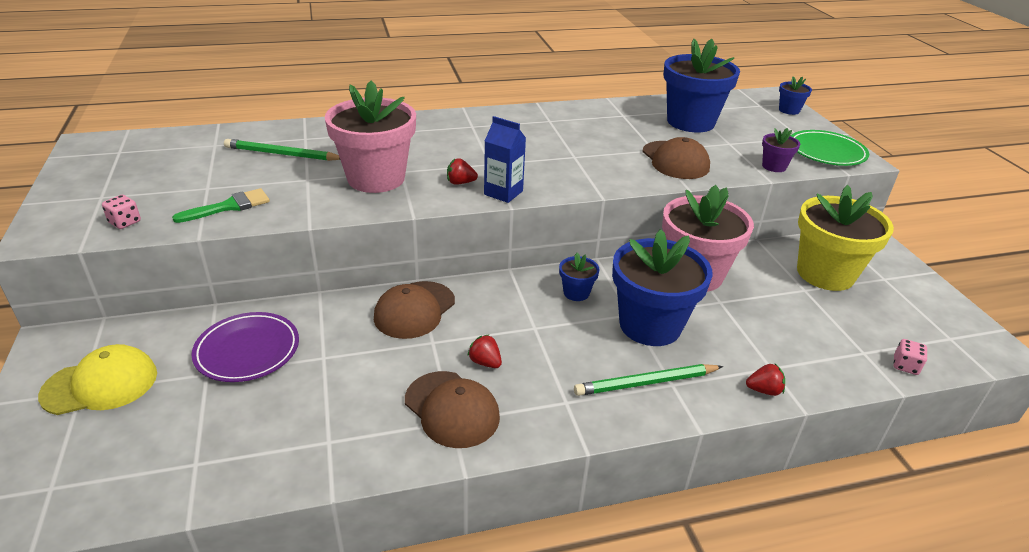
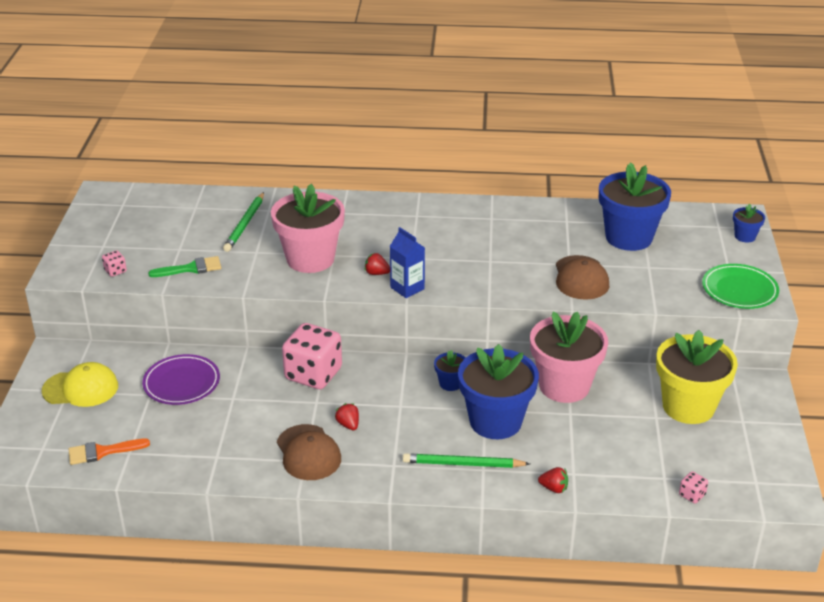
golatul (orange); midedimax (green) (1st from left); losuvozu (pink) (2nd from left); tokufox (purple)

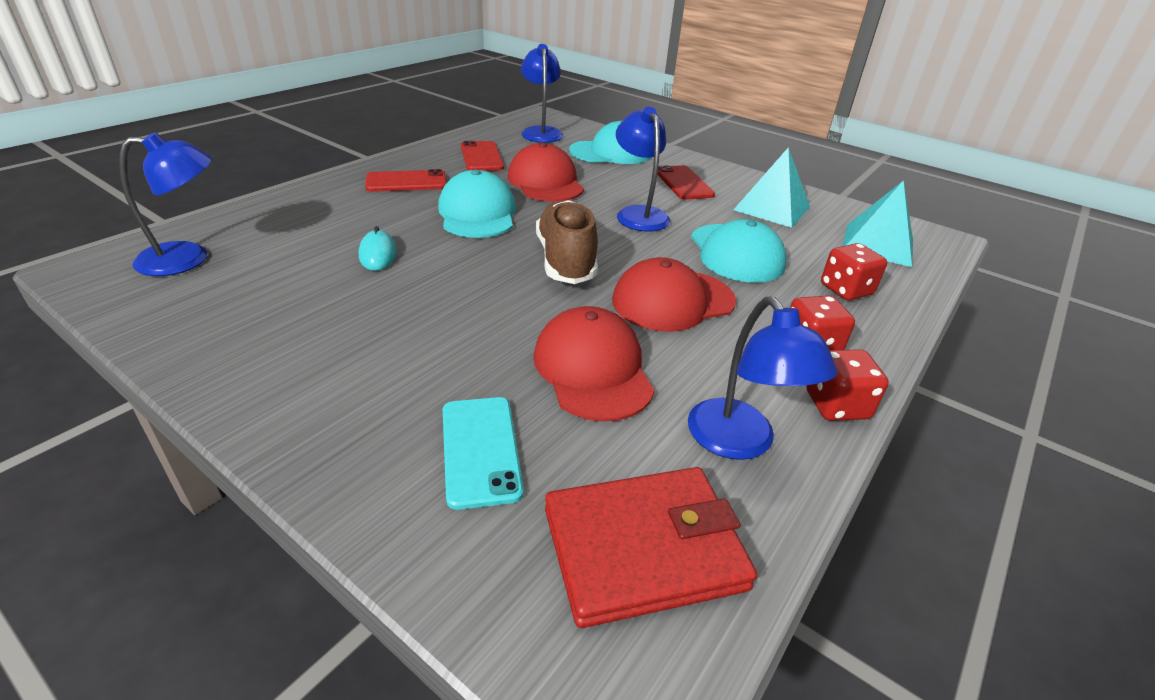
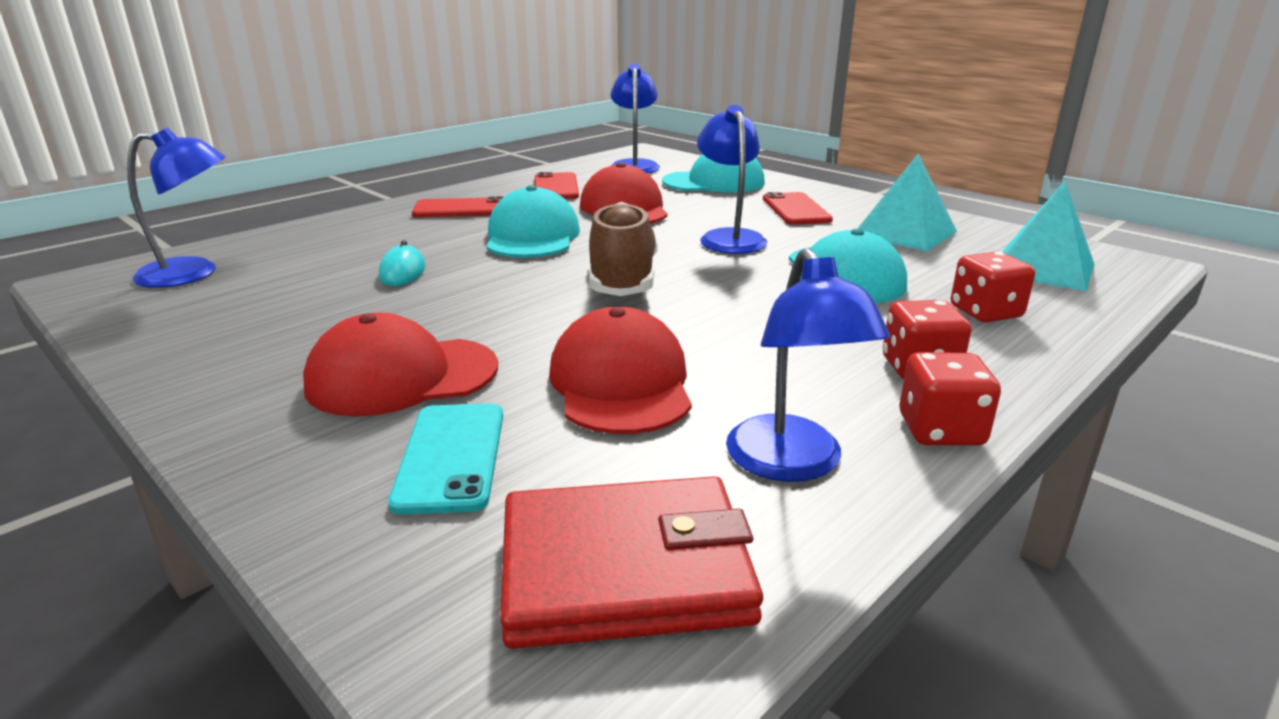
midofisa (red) (1st from left)

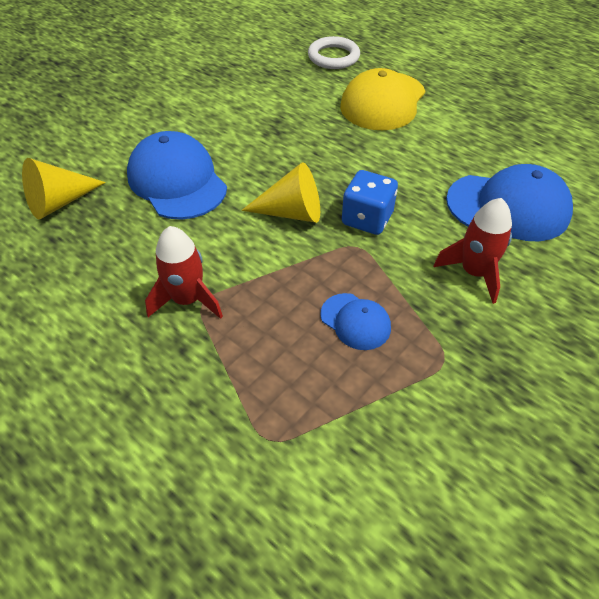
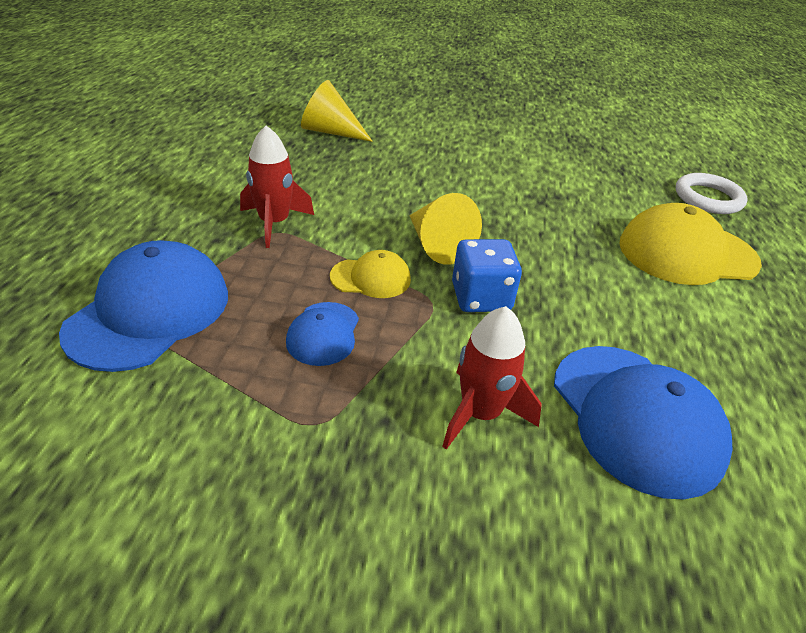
midofisa (blue) (1st from left); midofisa (yellow) (1st from left)

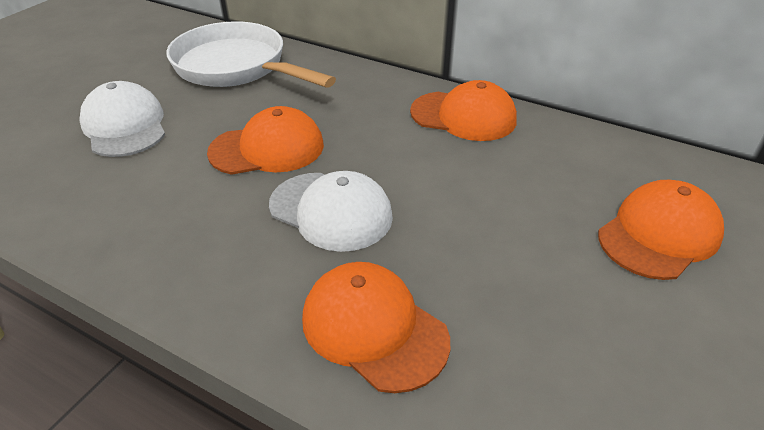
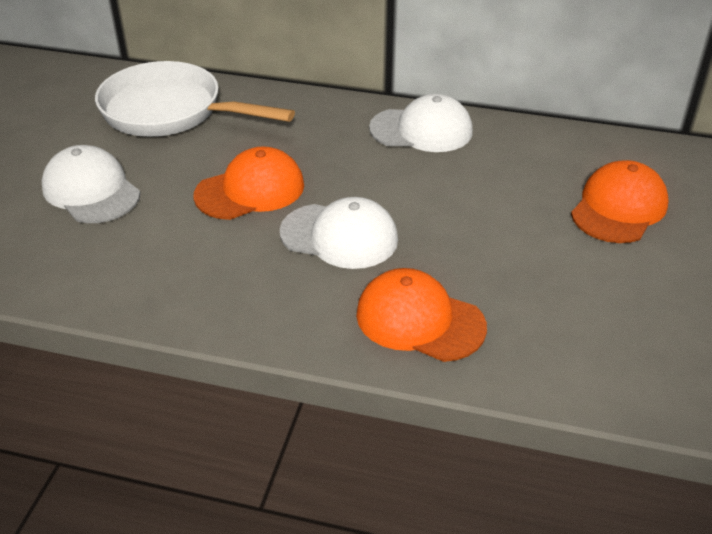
midofisa (white) (3rd from left)

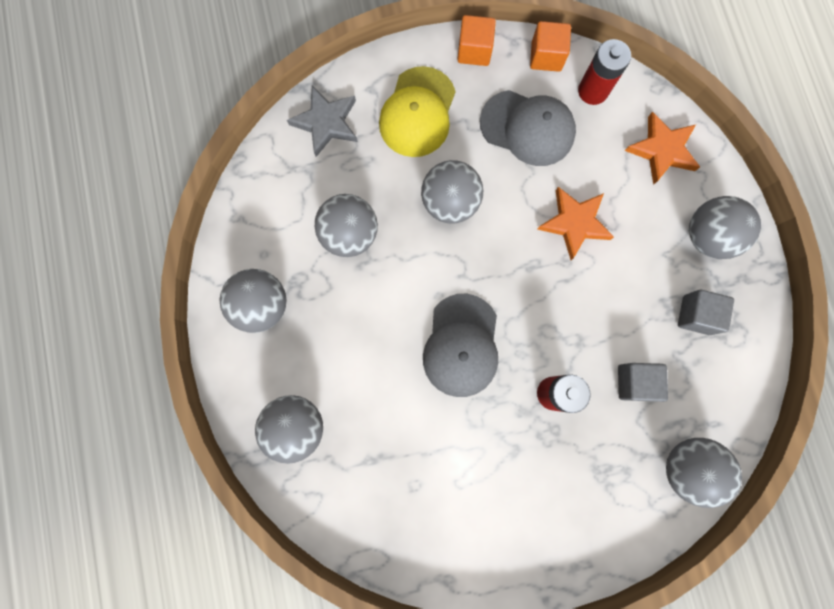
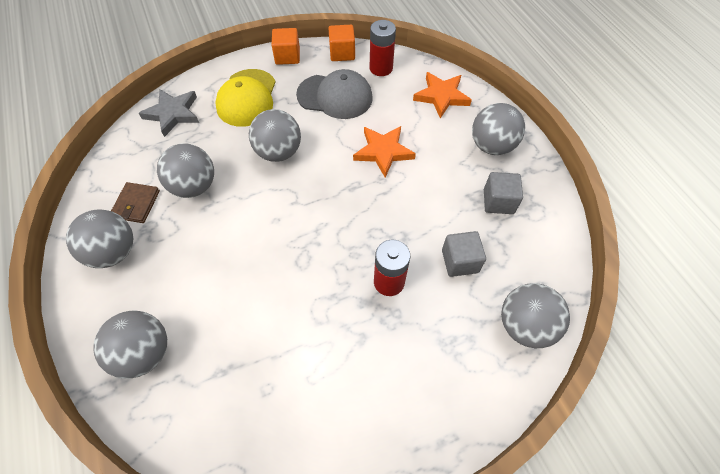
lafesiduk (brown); midofisa (grey) (1st from left in the first image)

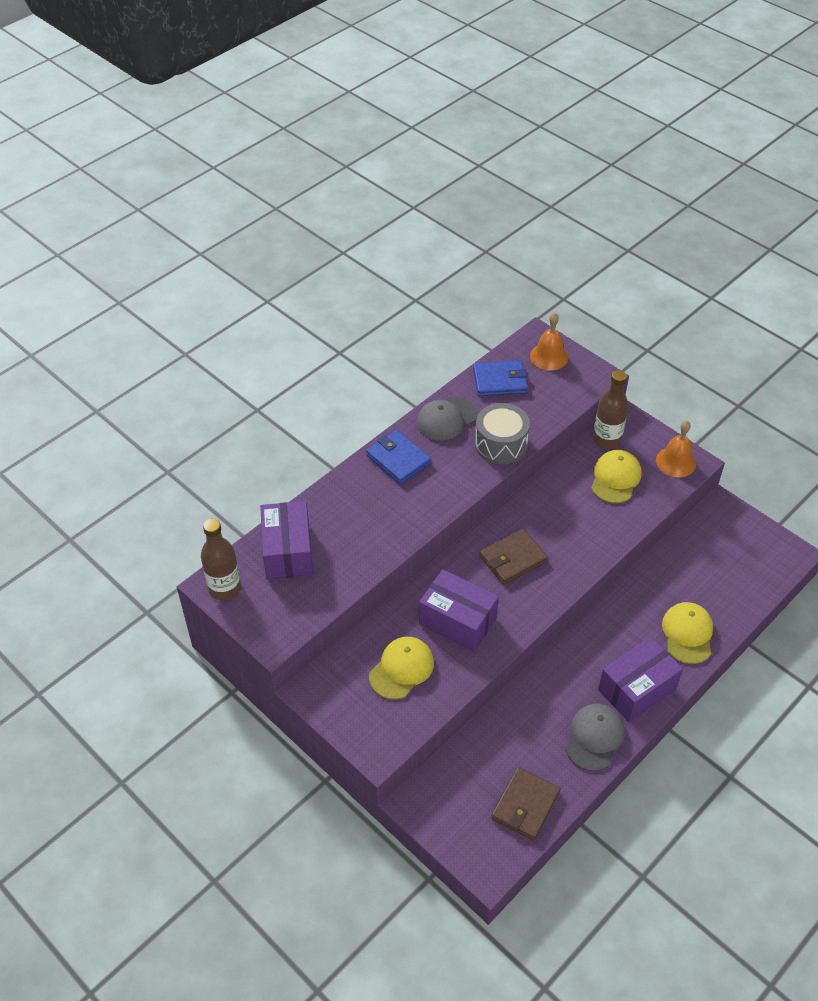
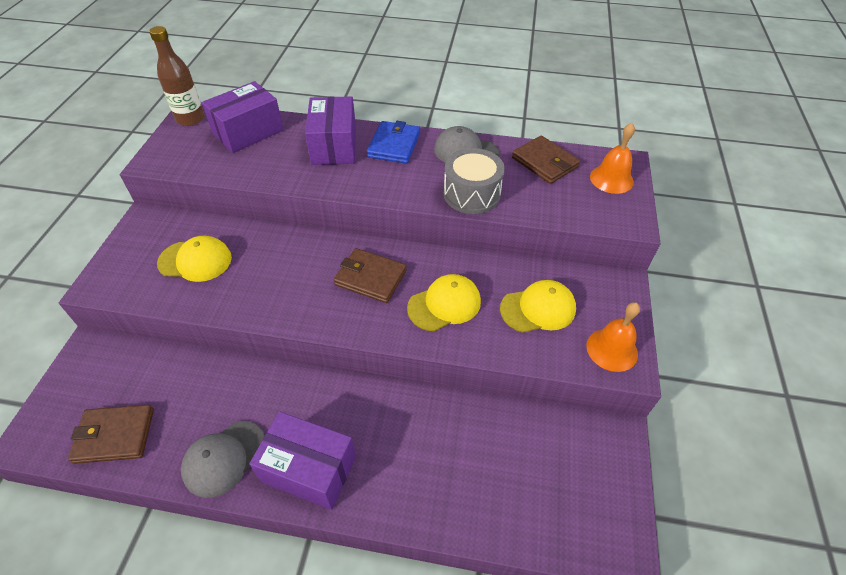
midofisa (grey) (1st from left); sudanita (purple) (3rd from left); midofisa (yellow) (2nd from left); lafesiduk (brown) (3rd from left); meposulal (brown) (2nd from left in the first image)

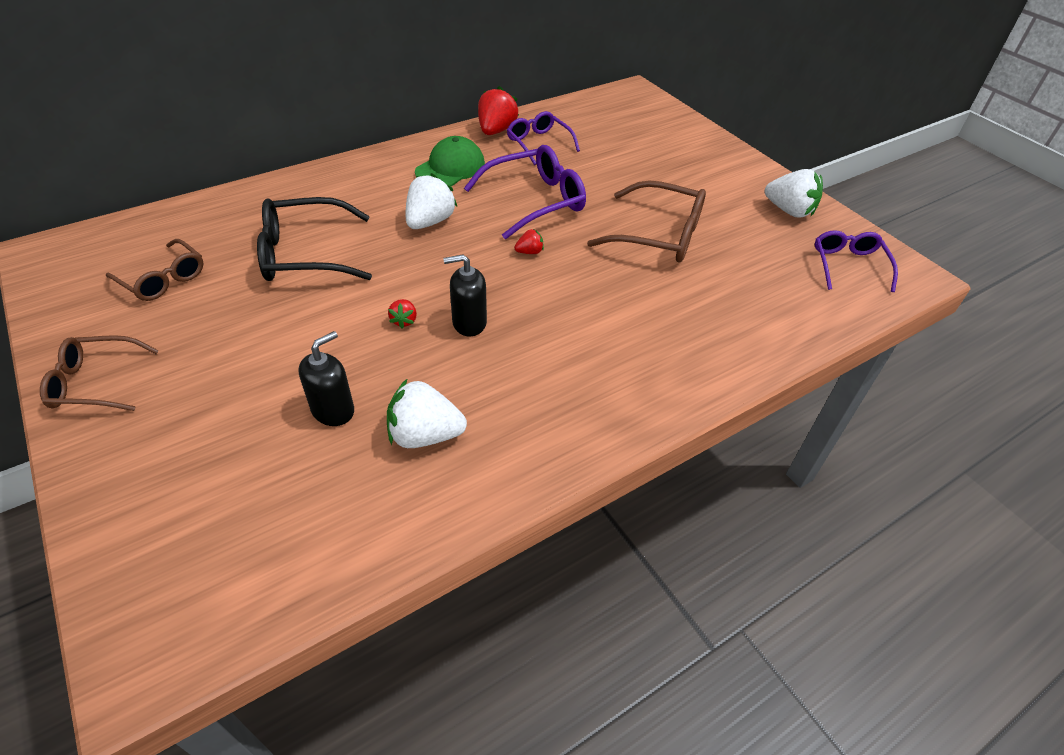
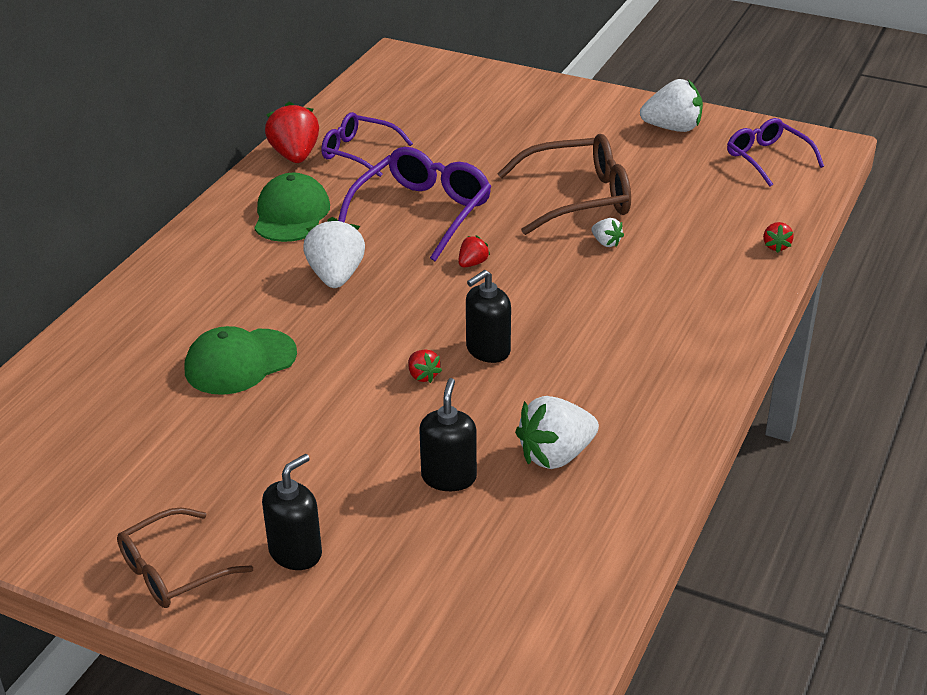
midofisa (green) (1st from left); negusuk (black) (1st from left); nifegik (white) (3rd from left); nifegik (red) (4th from left); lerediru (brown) (2nd from left in the first image)

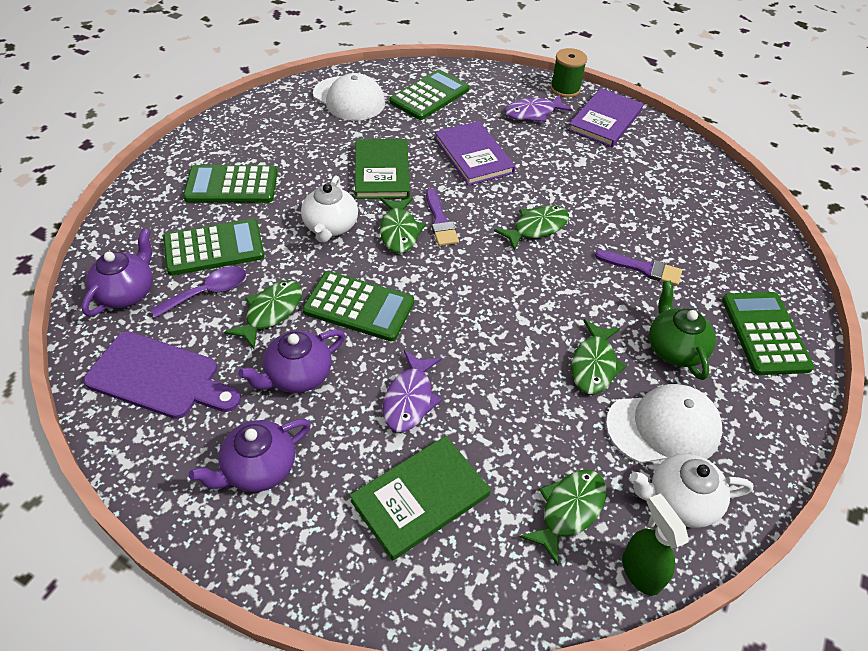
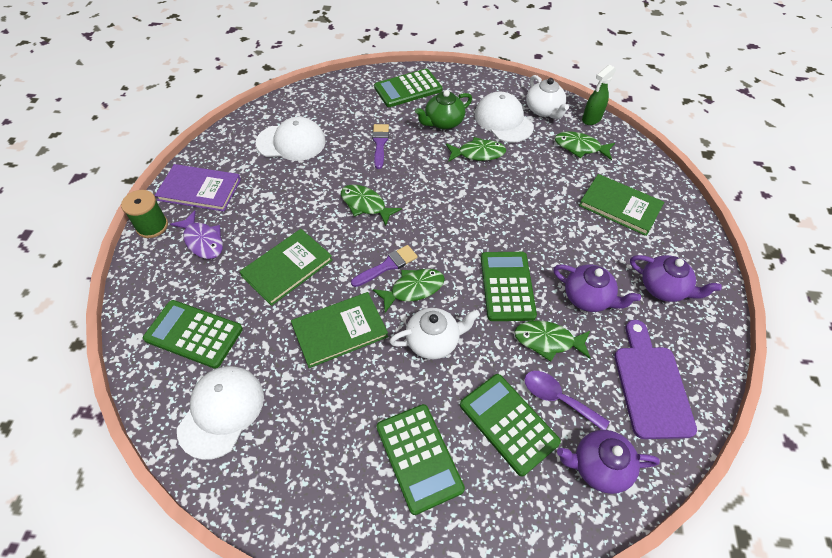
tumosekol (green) (1st from left); midofisa (white) (2nd from left); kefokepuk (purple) (1st from left in the first image)

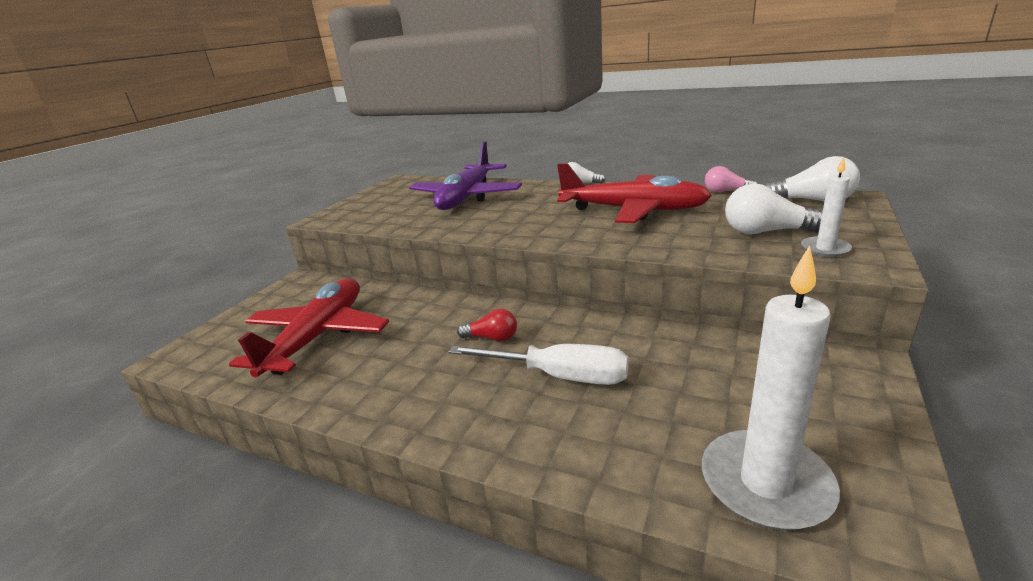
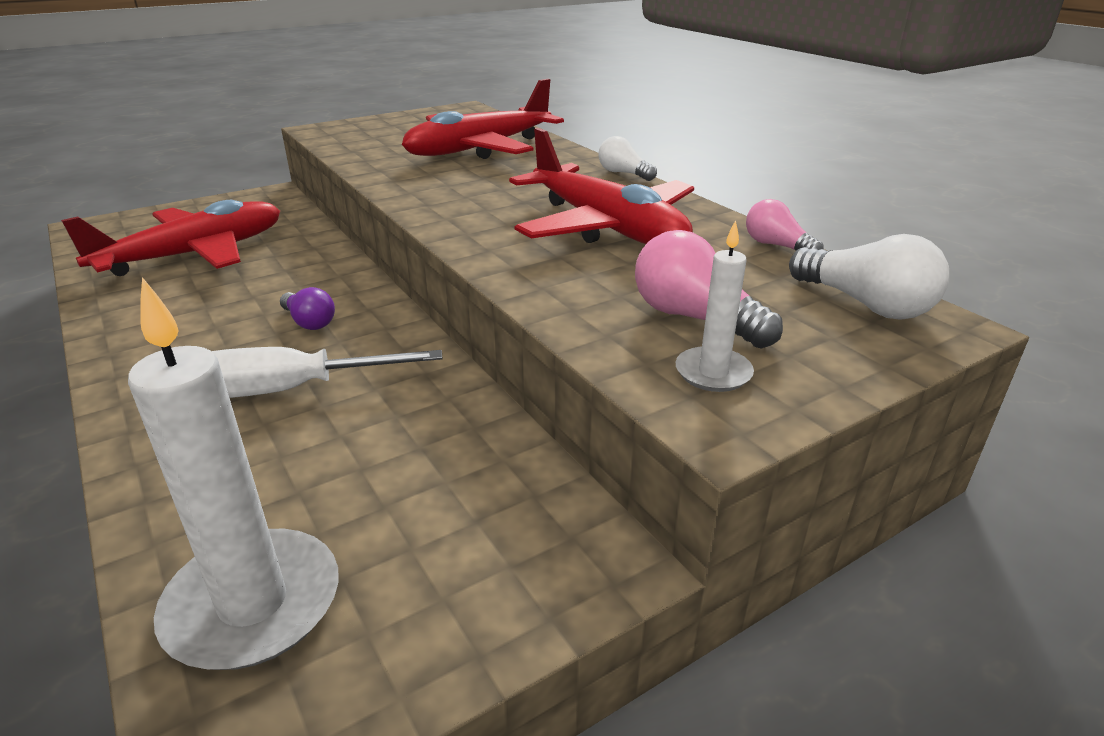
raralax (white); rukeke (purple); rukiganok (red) (2nd from left); rukeke (pink) (1st from left)

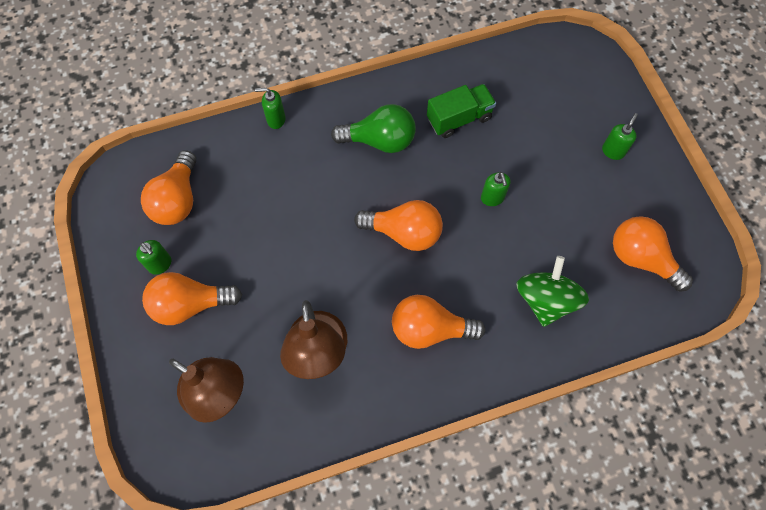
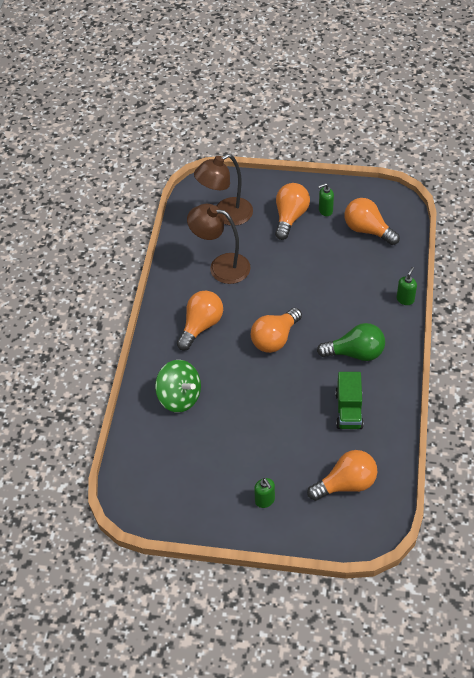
rukeke (orange) (4th from left); rukeke (green); negusuk (green) (3rd from left in the first image)

